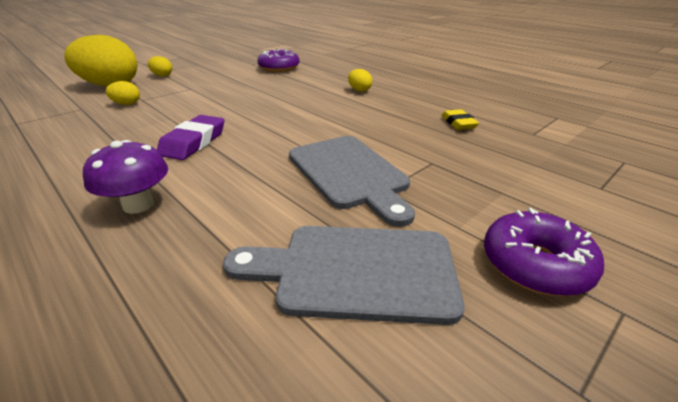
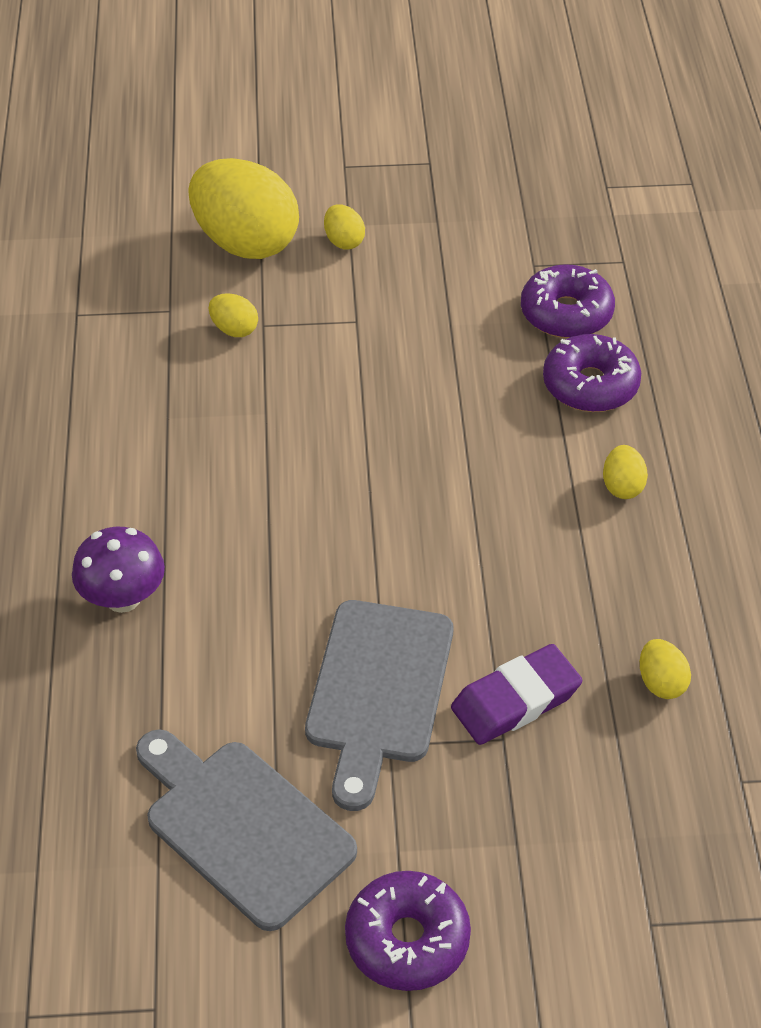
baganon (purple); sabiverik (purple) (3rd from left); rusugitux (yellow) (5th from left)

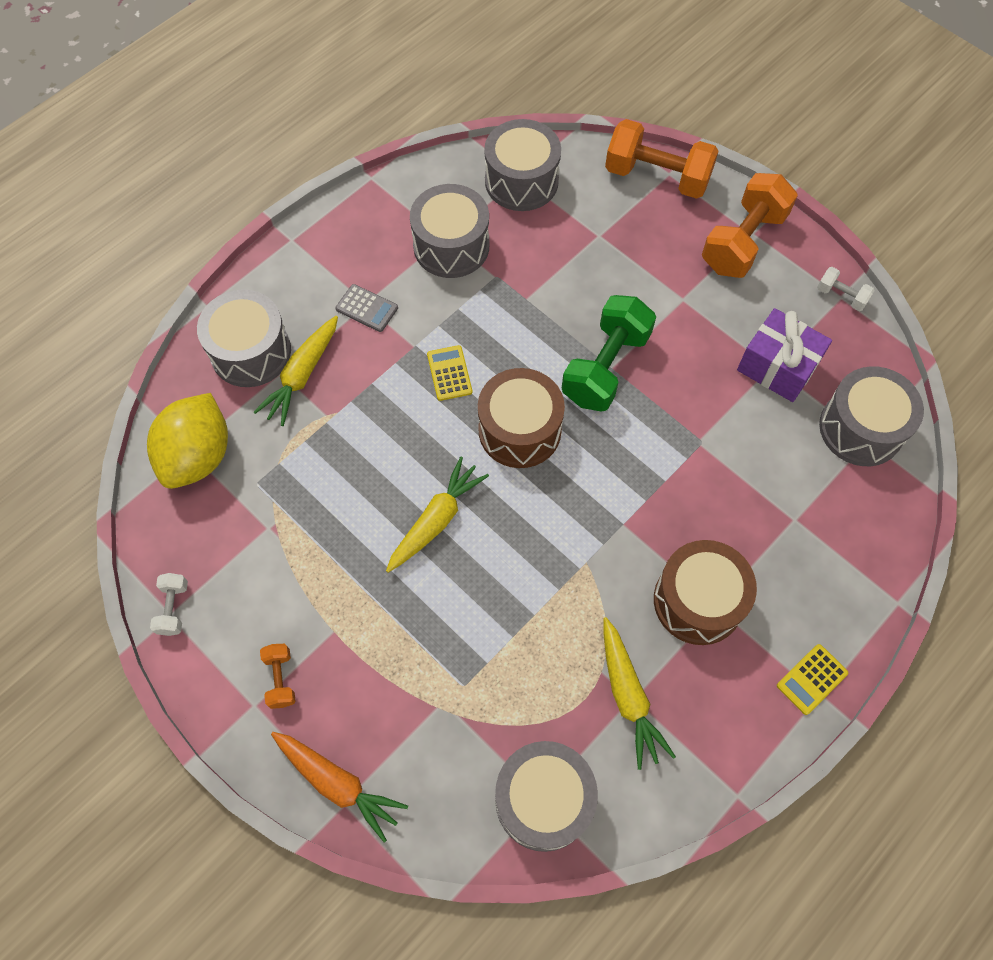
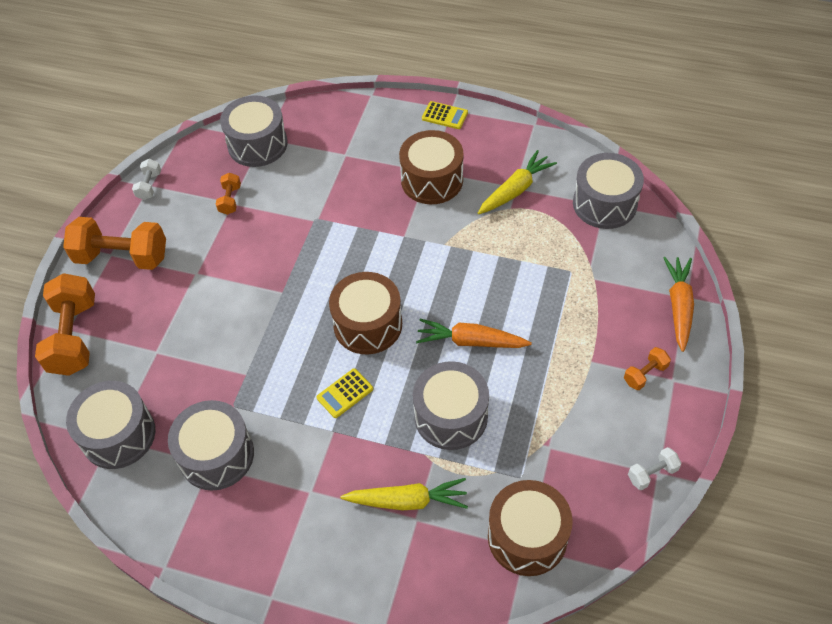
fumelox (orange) (3rd from left); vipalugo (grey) (4th from left); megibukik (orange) (1st from left); vipalugo (brown) (3rd from left); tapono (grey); fumelox (green)

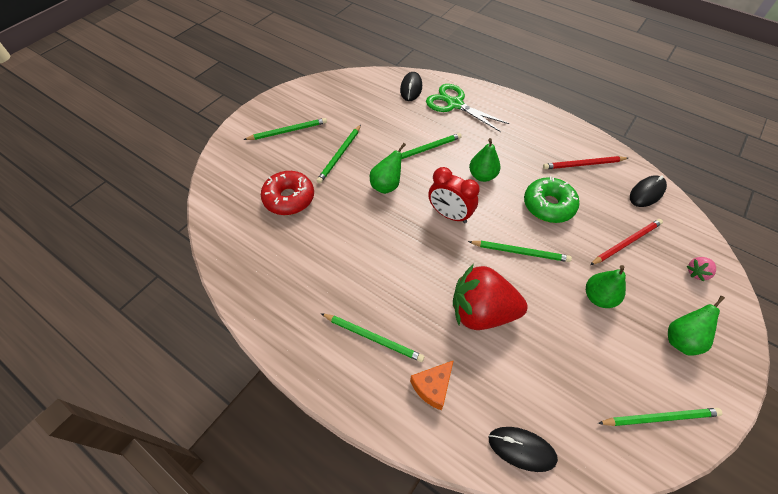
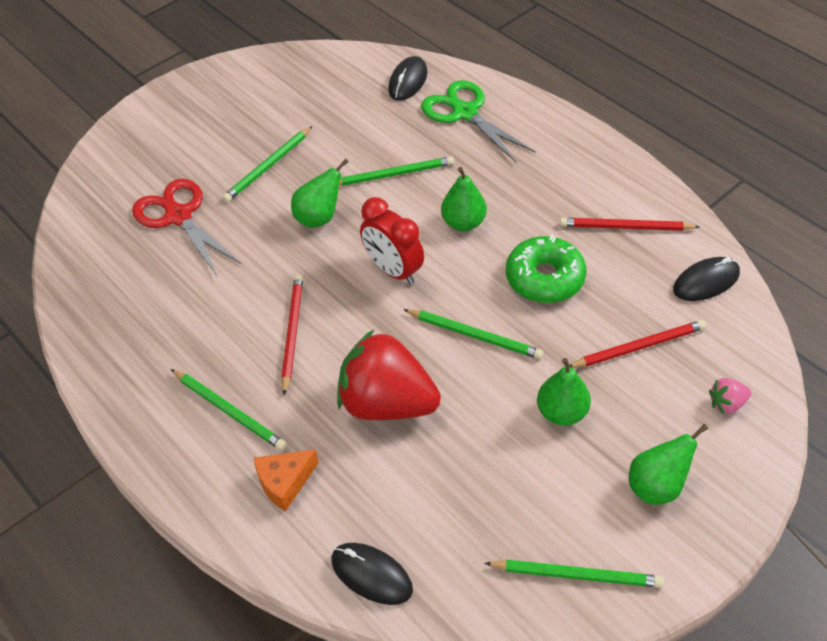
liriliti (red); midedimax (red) (1st from left); midedimax (green) (1st from left in the first image)

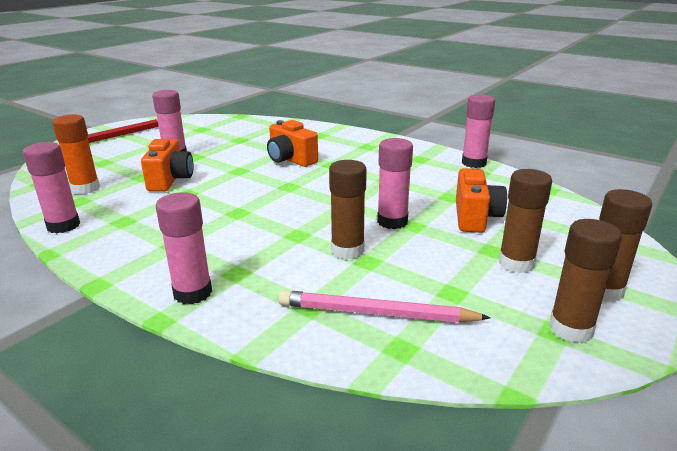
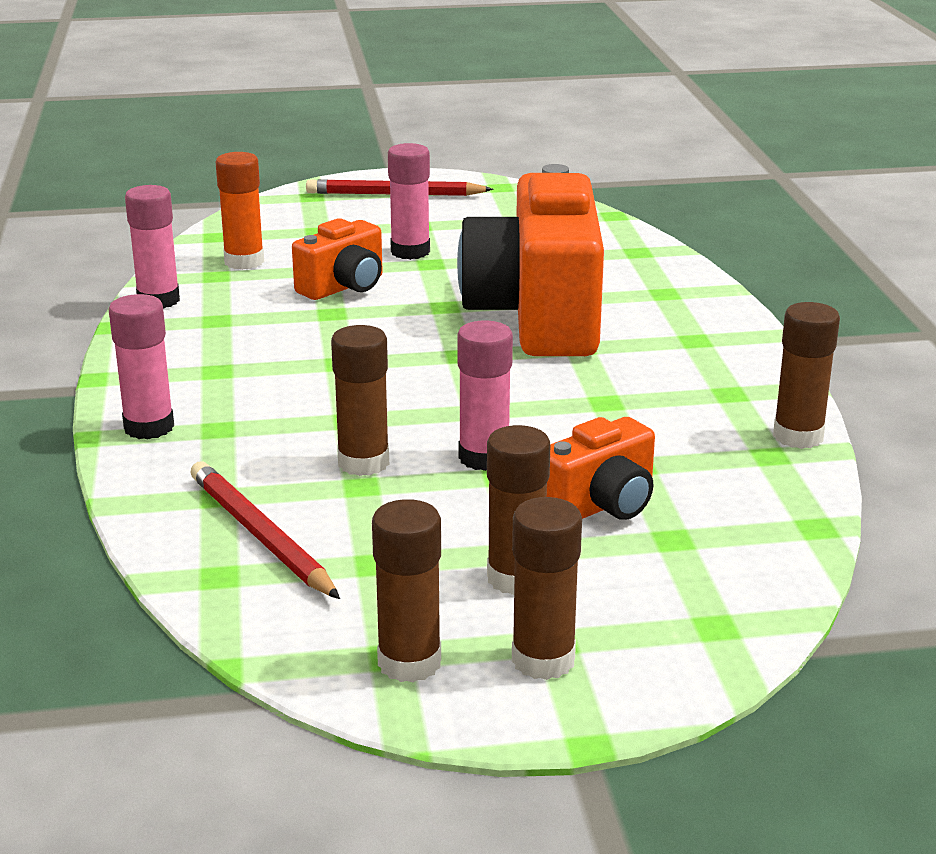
midedimax (red) (1st from left); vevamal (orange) (2nd from left); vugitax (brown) (5th from left)

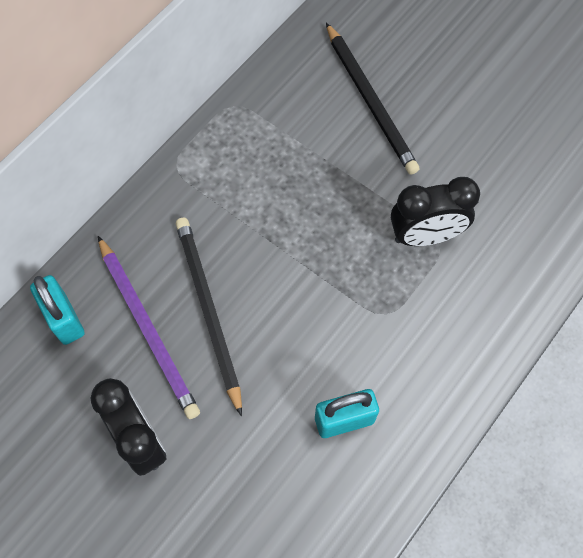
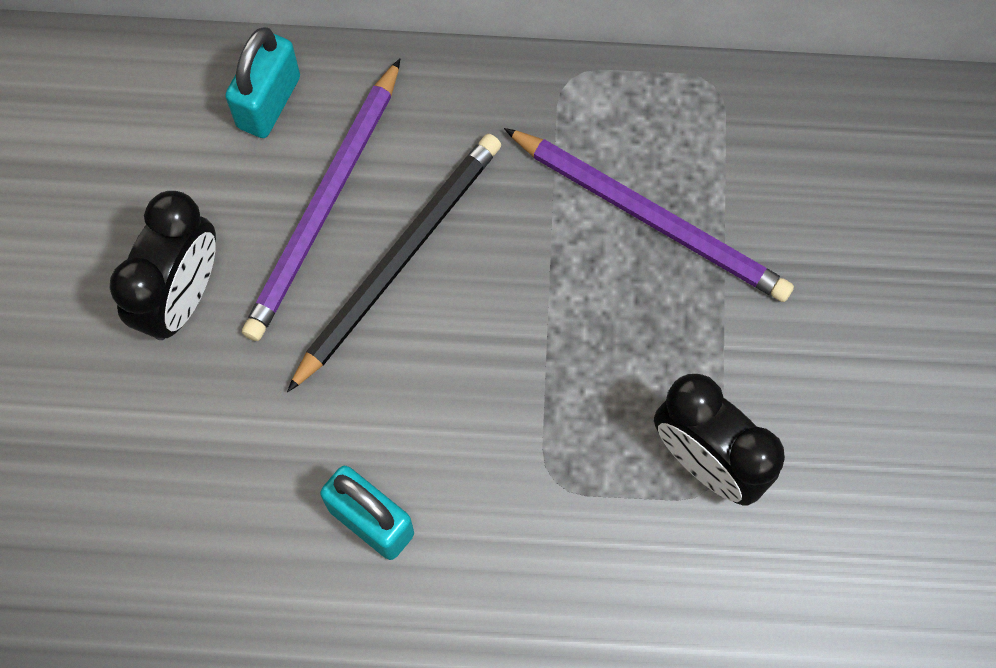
midedimax (purple) (2nd from left); midedimax (black) (2nd from left in the first image)

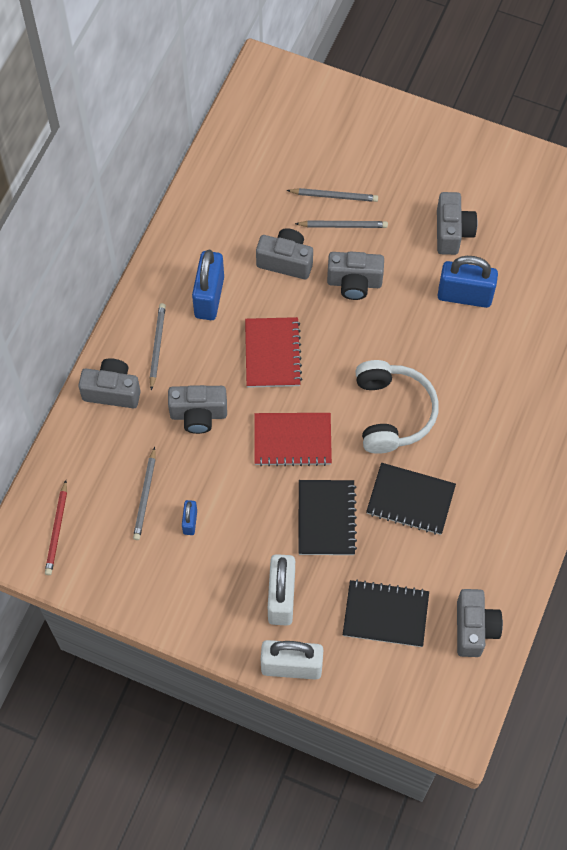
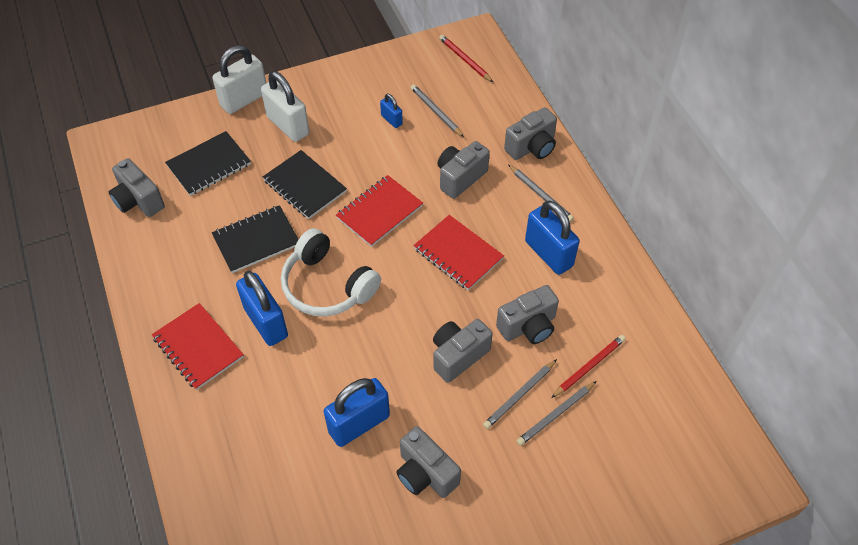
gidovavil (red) (1st from left); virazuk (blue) (1st from left); midedimax (red) (2nd from left)

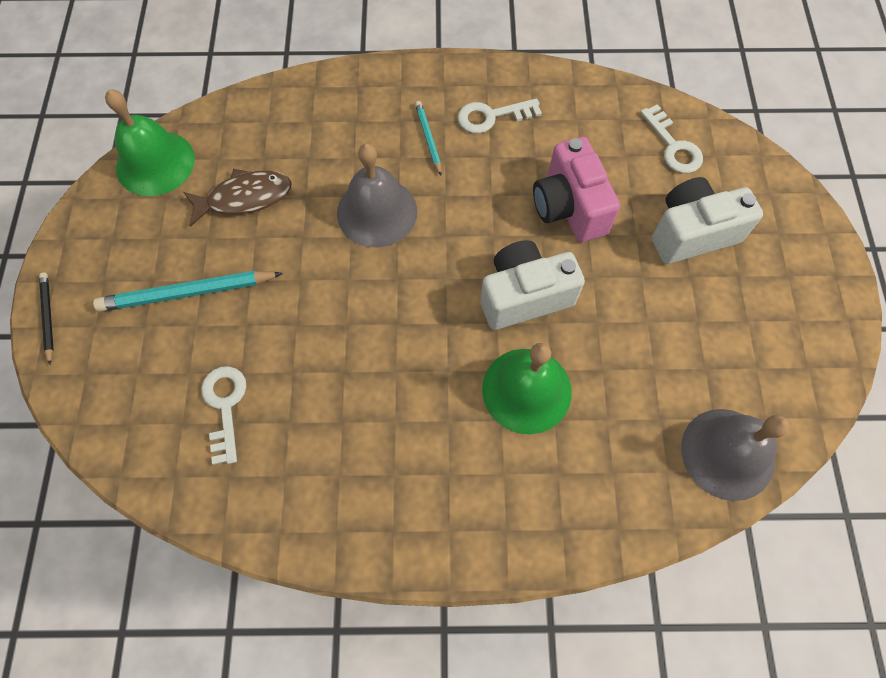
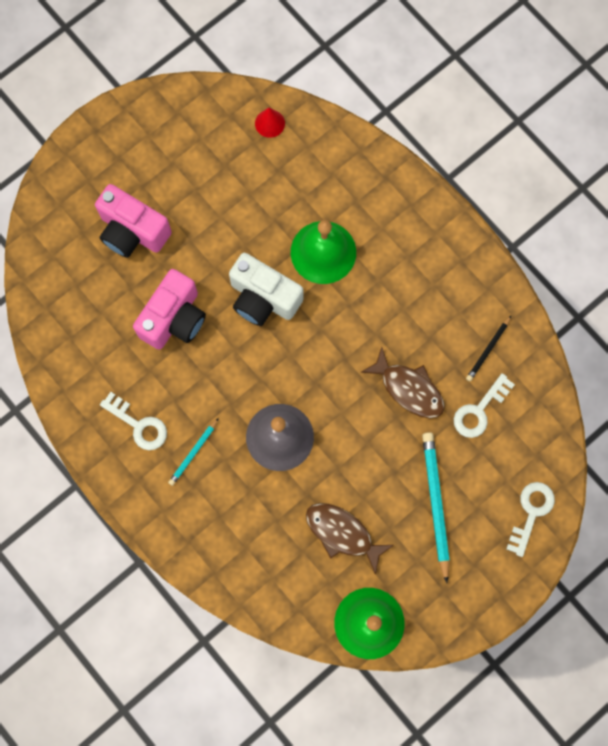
vevamal (pink) (1st from left); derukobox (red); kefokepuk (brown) (2nd from left); midedimax (turquoise) (2nd from left); midedimax (black); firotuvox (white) (3rd from left)

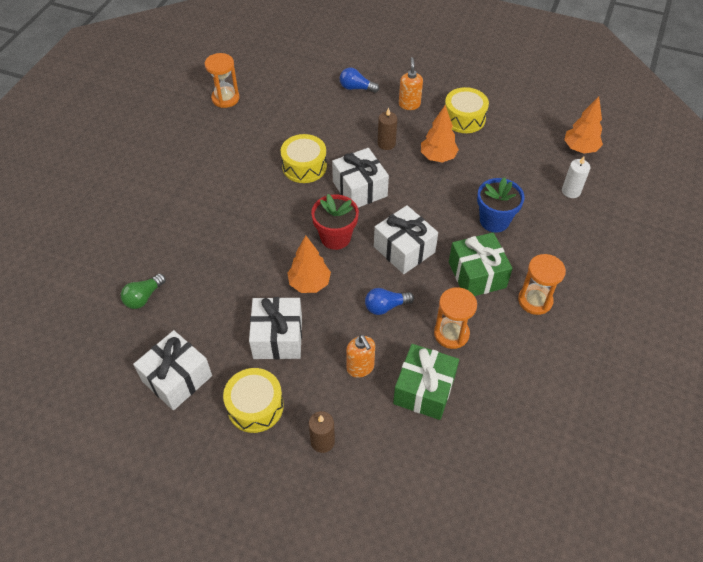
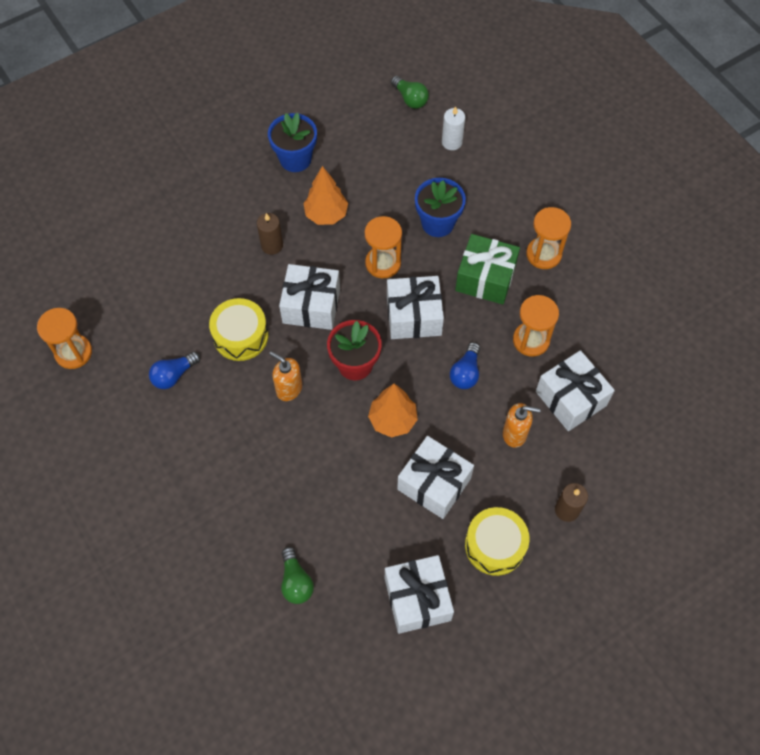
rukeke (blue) (1st from left); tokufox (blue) (1st from left); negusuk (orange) (1st from left); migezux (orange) (2nd from left); rukeke (green) (2nd from left); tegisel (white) (5th from left)

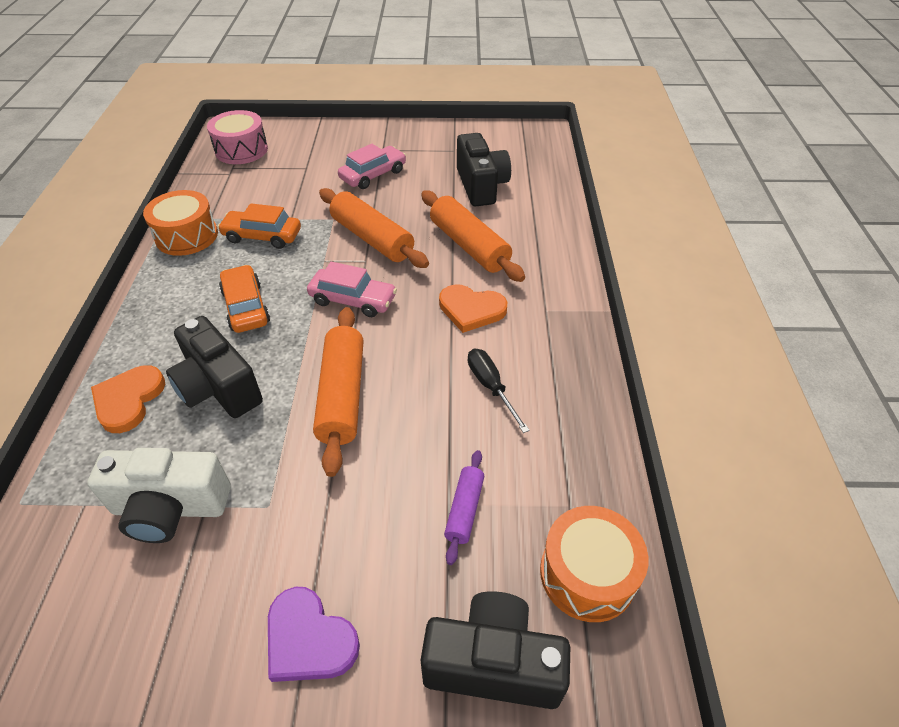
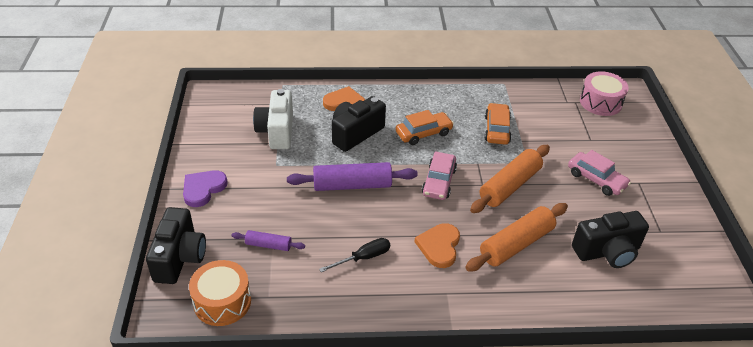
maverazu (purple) (2nd from left); vipalugo (orange) (1st from left in the first image)

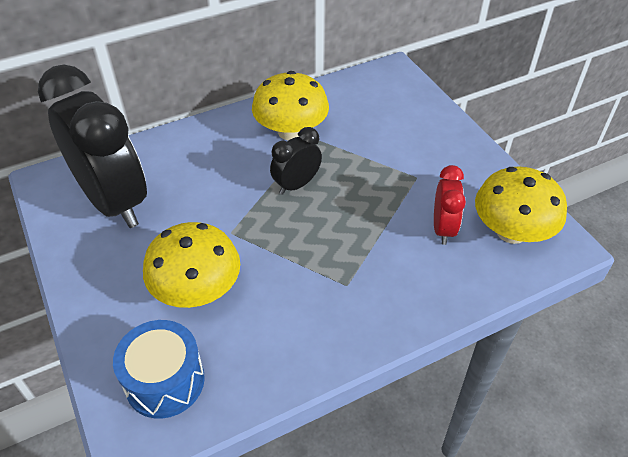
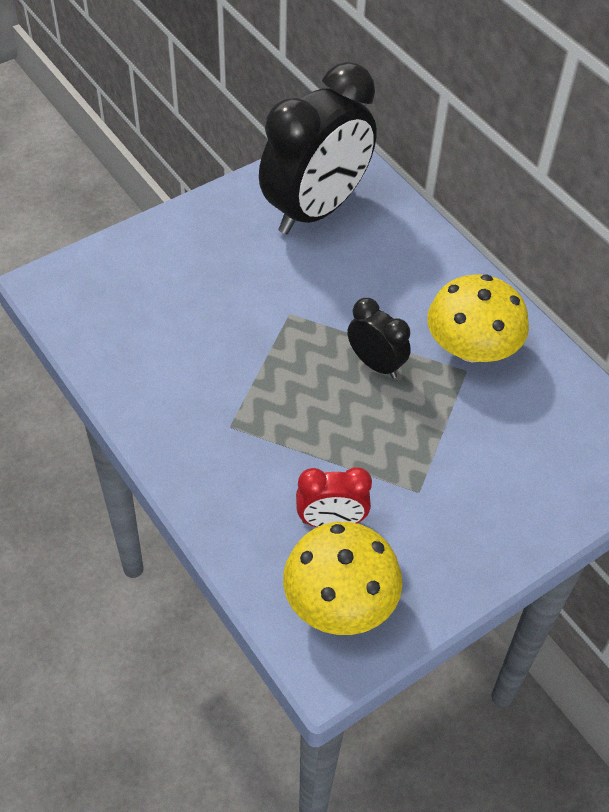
vipalugo (blue); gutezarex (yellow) (1st from left in the first image)

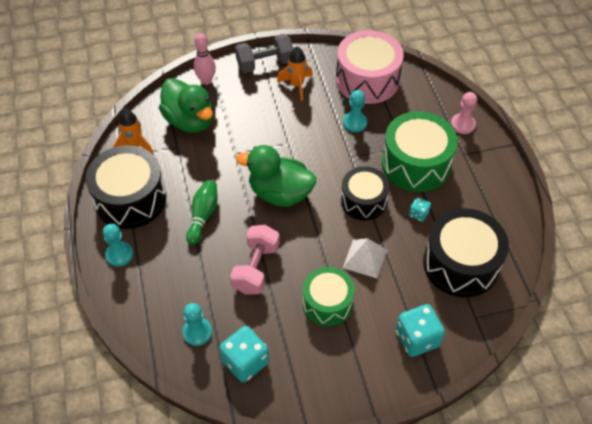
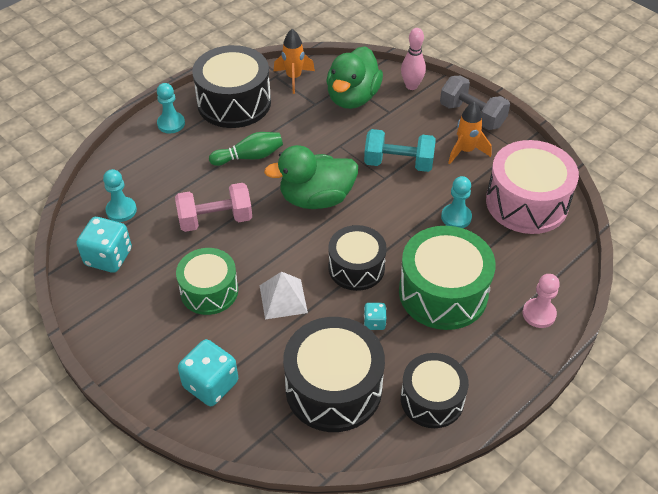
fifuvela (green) (1st from left); fumelox (turquoise); vipalugo (black) (4th from left)

